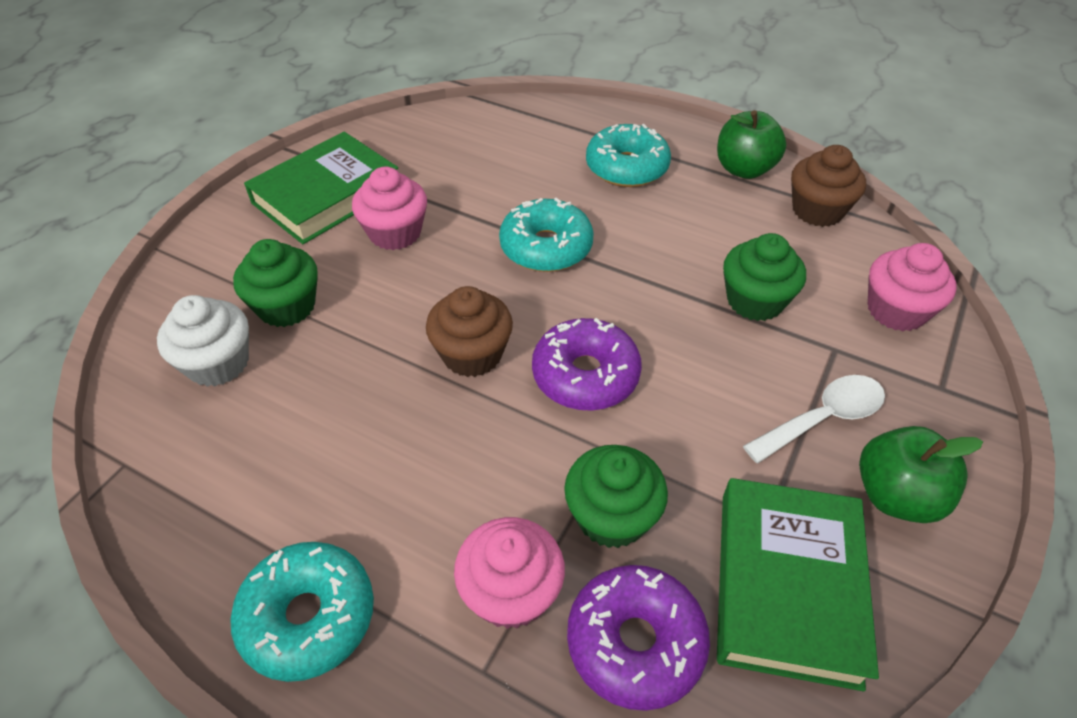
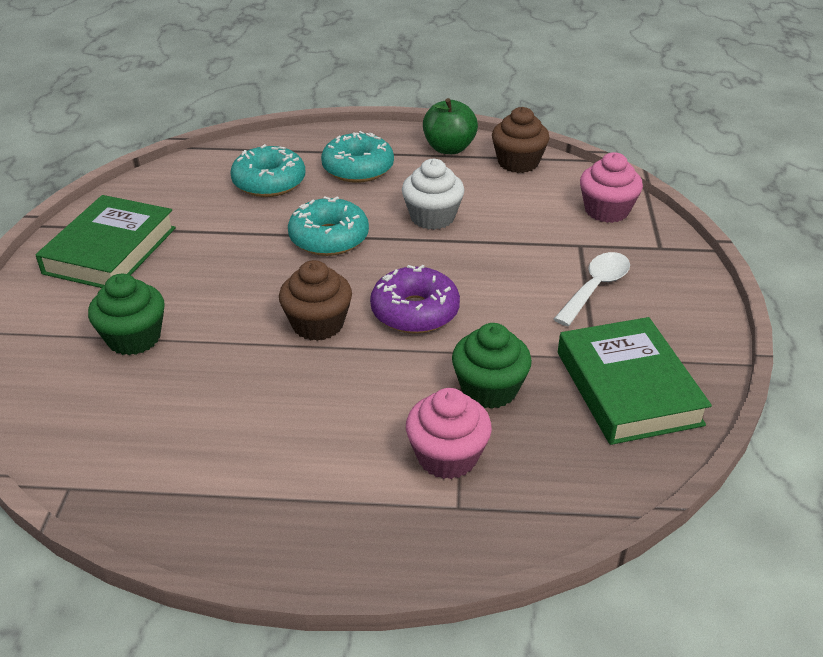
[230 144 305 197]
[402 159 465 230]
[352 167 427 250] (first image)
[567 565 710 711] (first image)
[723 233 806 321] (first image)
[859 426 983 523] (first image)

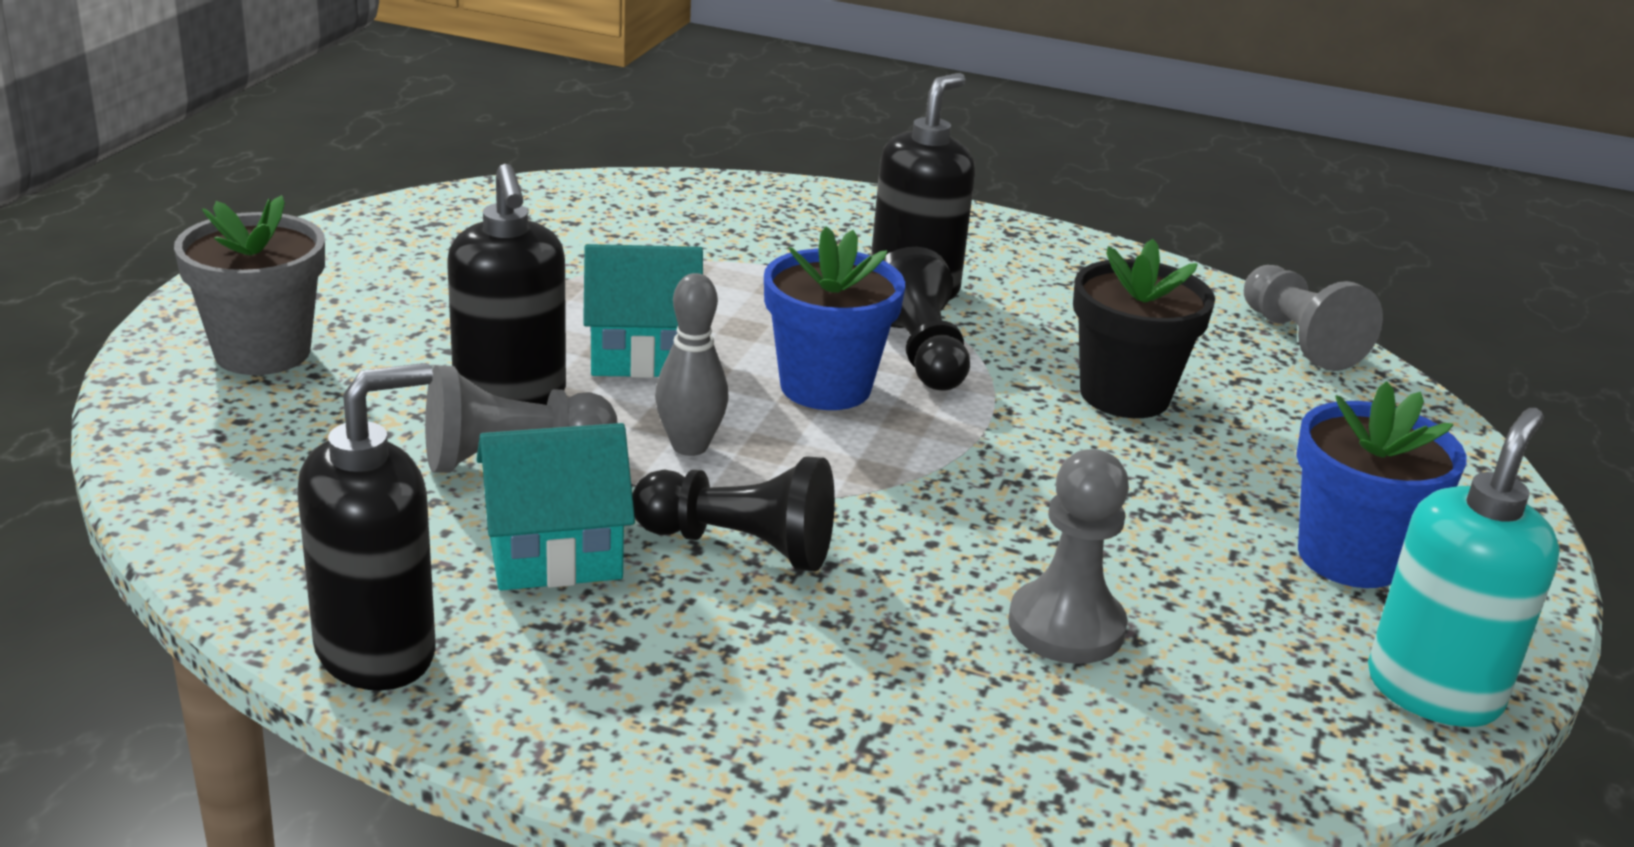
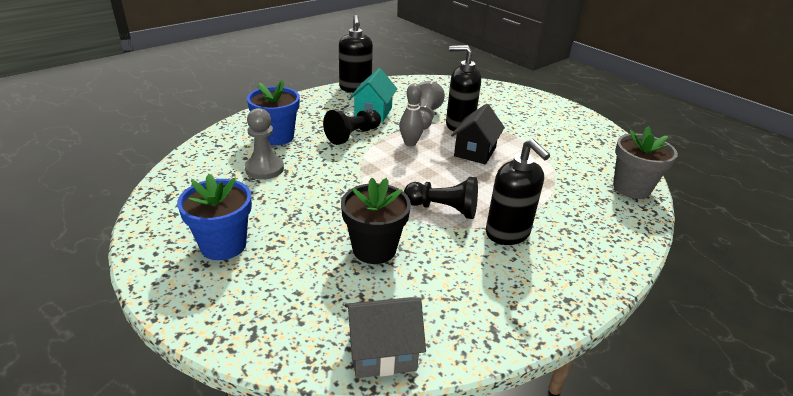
[247 80 300 145]
[345 297 426 378]
[451 104 505 164]
[613 126 678 199]
[1368 408 1560 727] (first image)

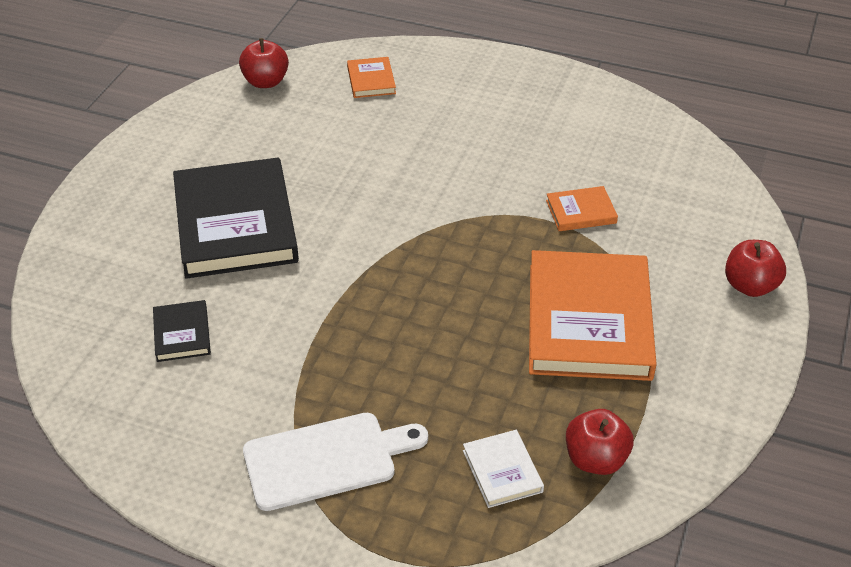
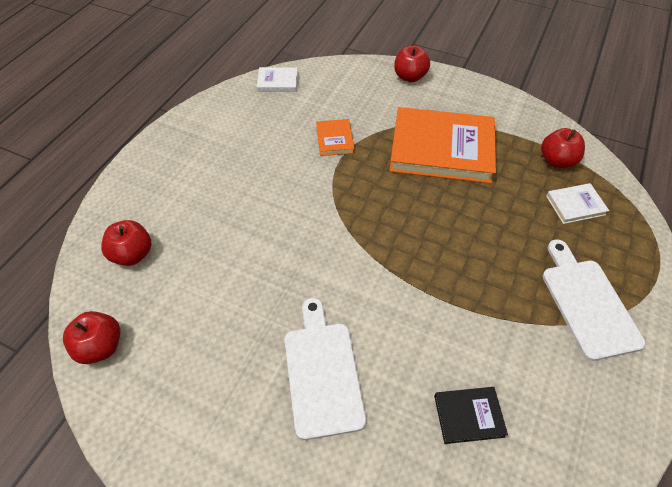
[101 220 151 266]
[257 67 298 92]
[285 298 366 440]

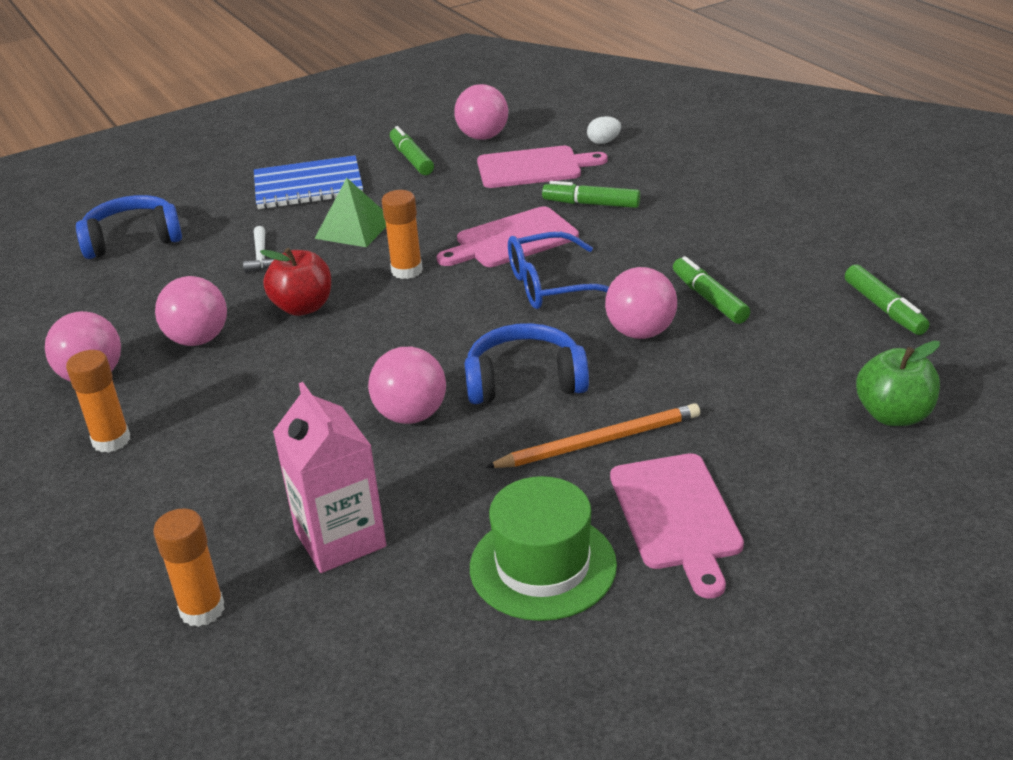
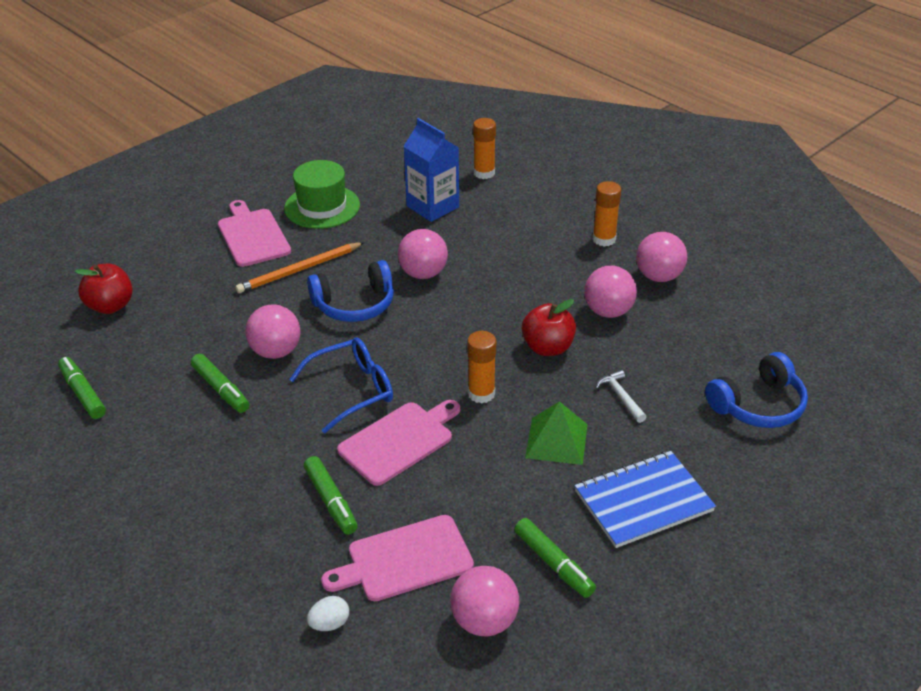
[75 264 133 314]
[304 456 358 535]
[403 118 459 222]

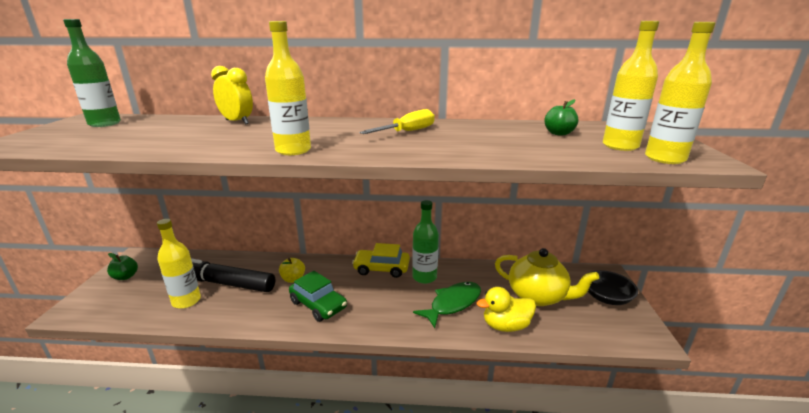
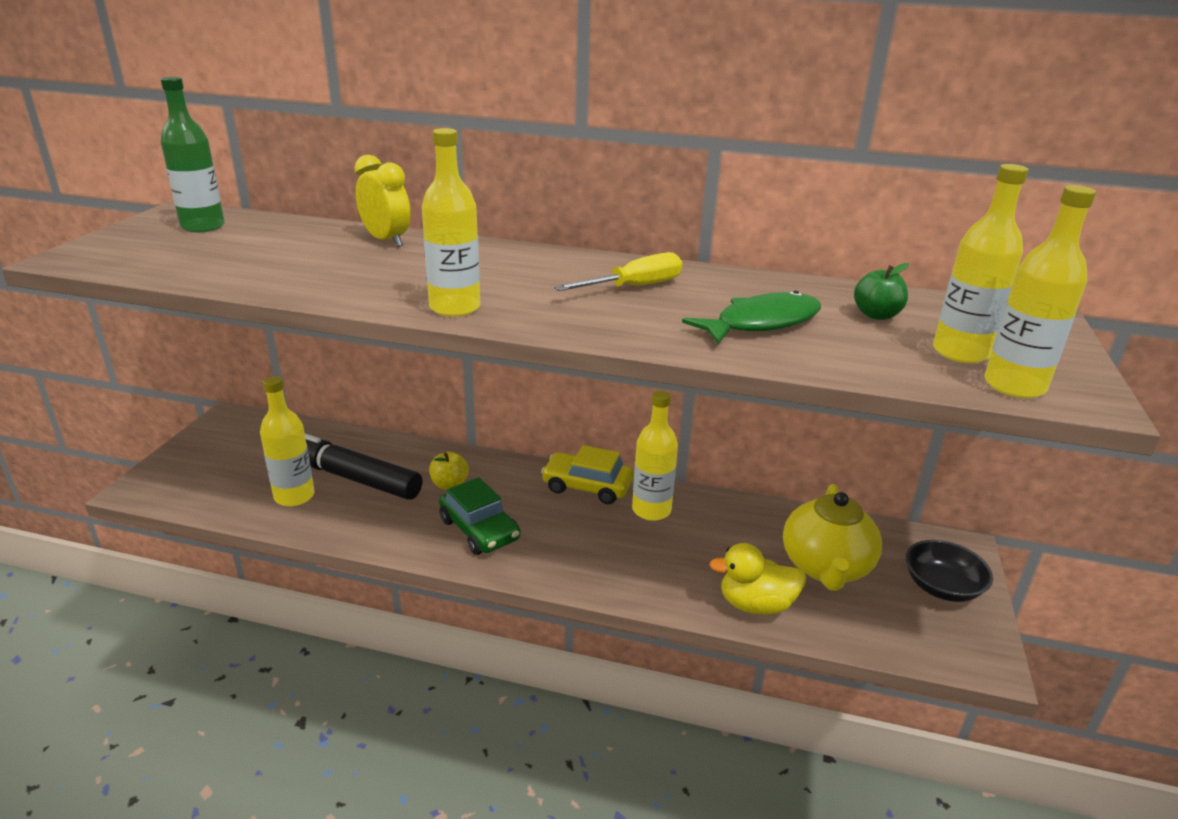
[632 391 678 521]
[682 291 821 344]
[783 484 882 591]
[107 253 138 280] (first image)

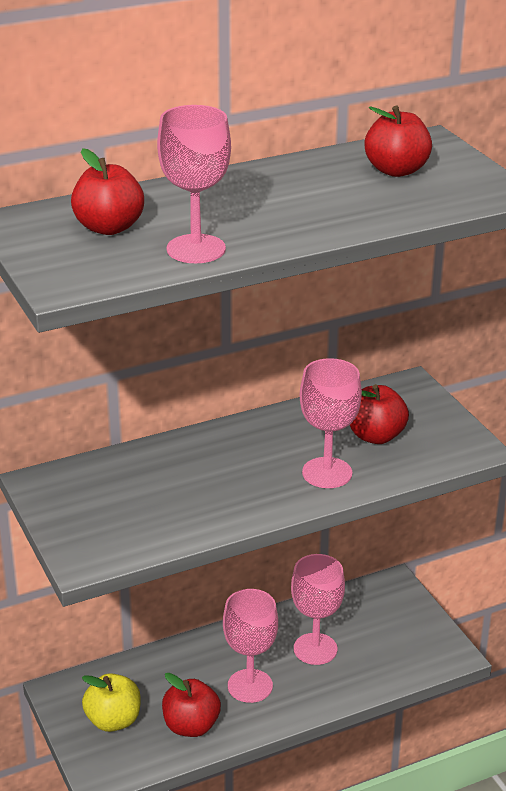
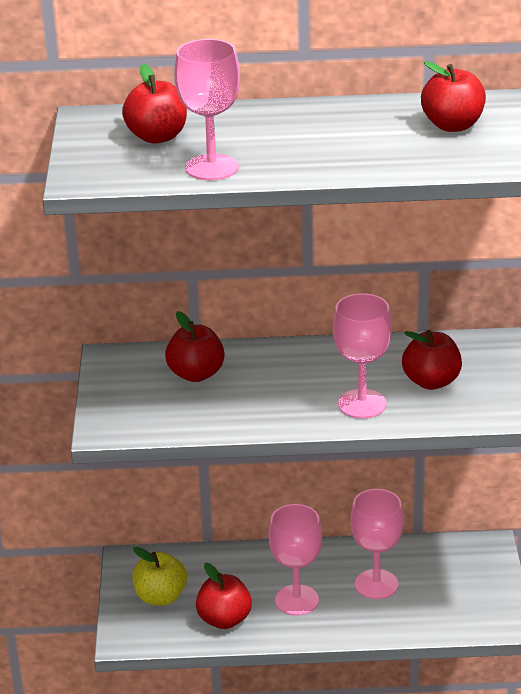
[165 311 225 382]

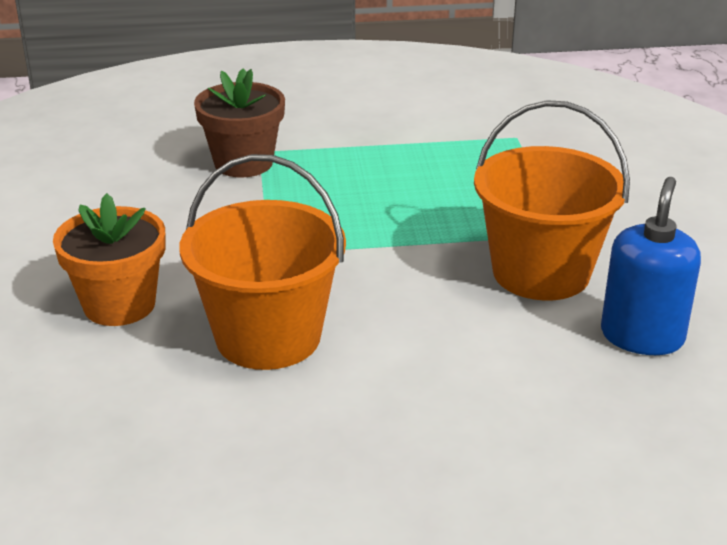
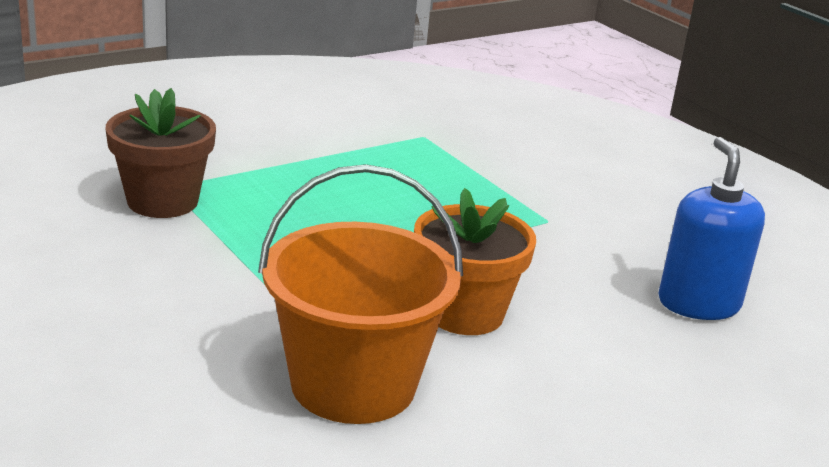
[414 188 536 335]
[474 100 630 301] (first image)

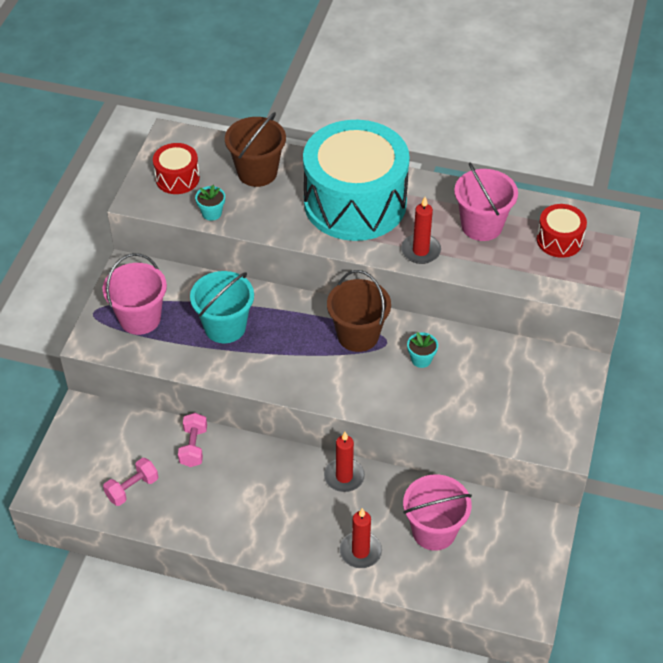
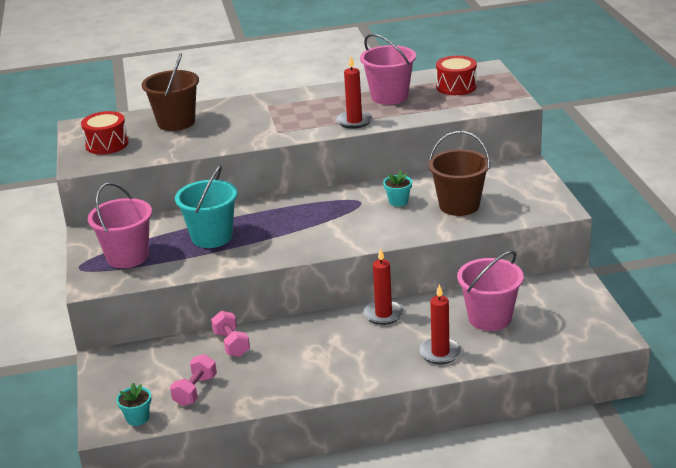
[116 383 151 426]
[428 131 490 216]
[303 120 410 241] (first image)

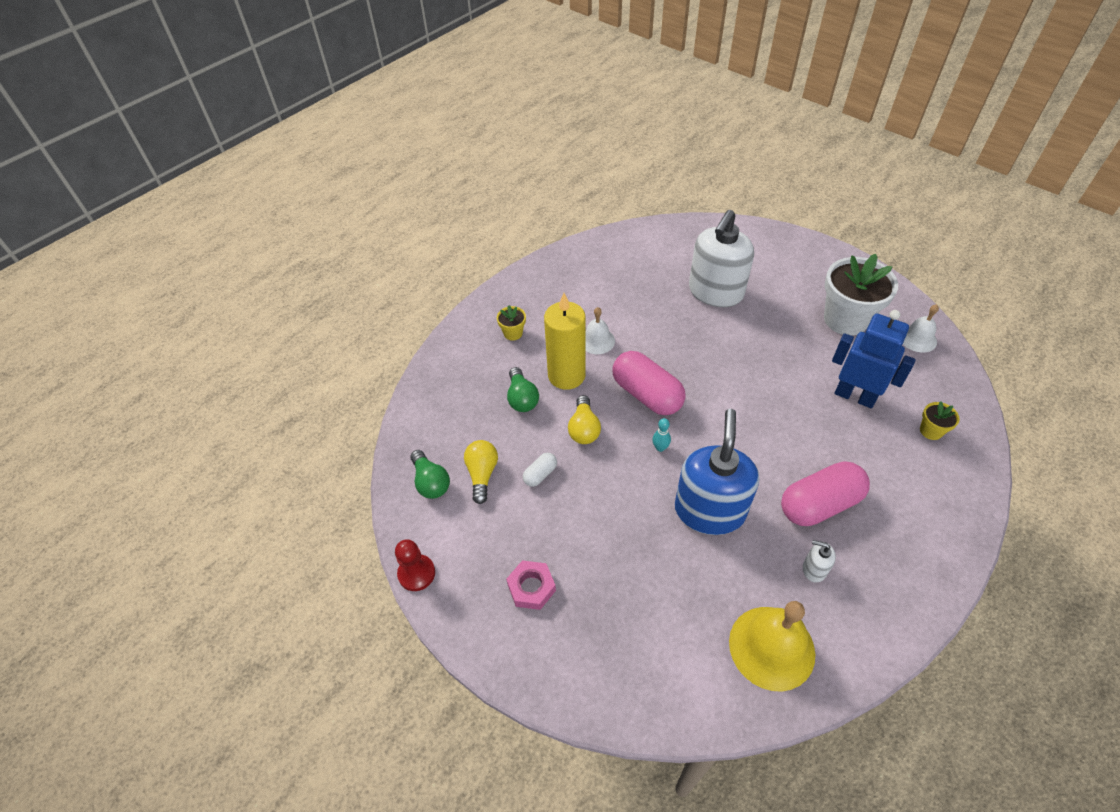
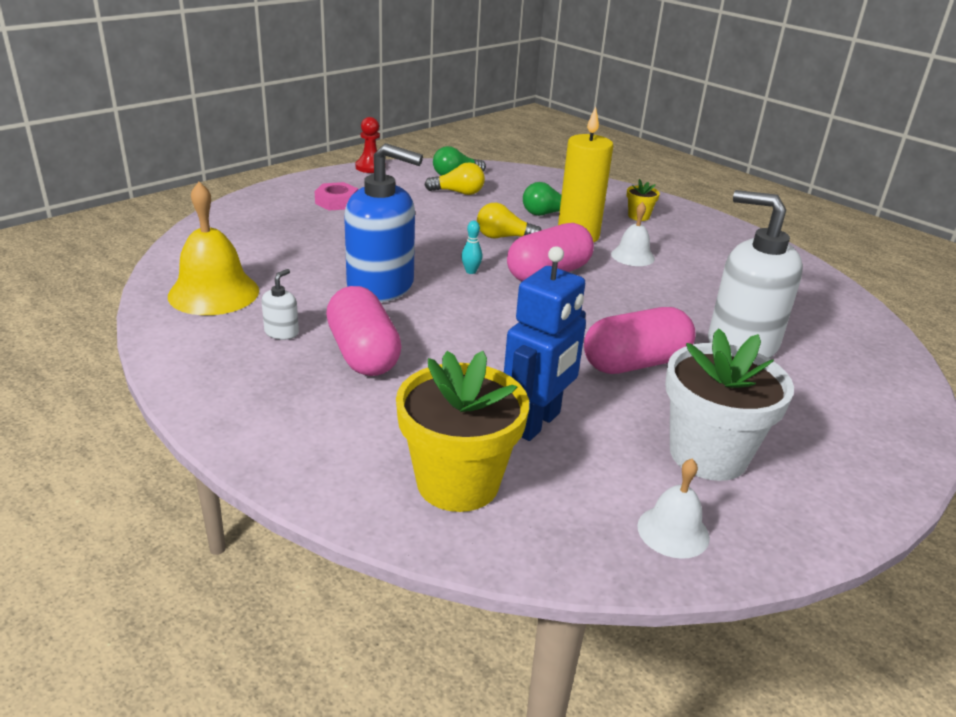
[396 351 529 512]
[584 307 696 374]
[523 453 557 487] (first image)

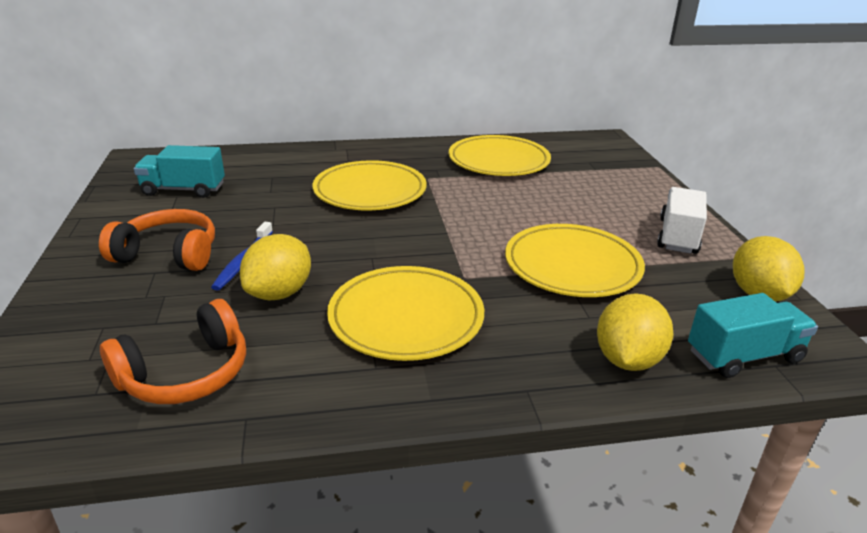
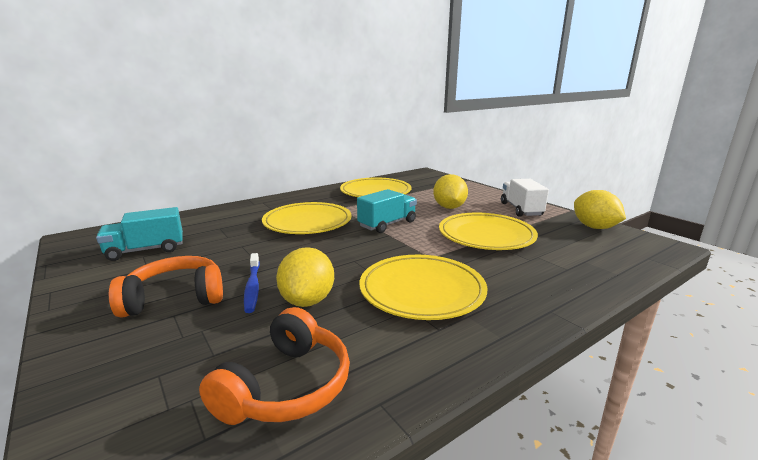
[357 189 417 233]
[433 174 468 209]

